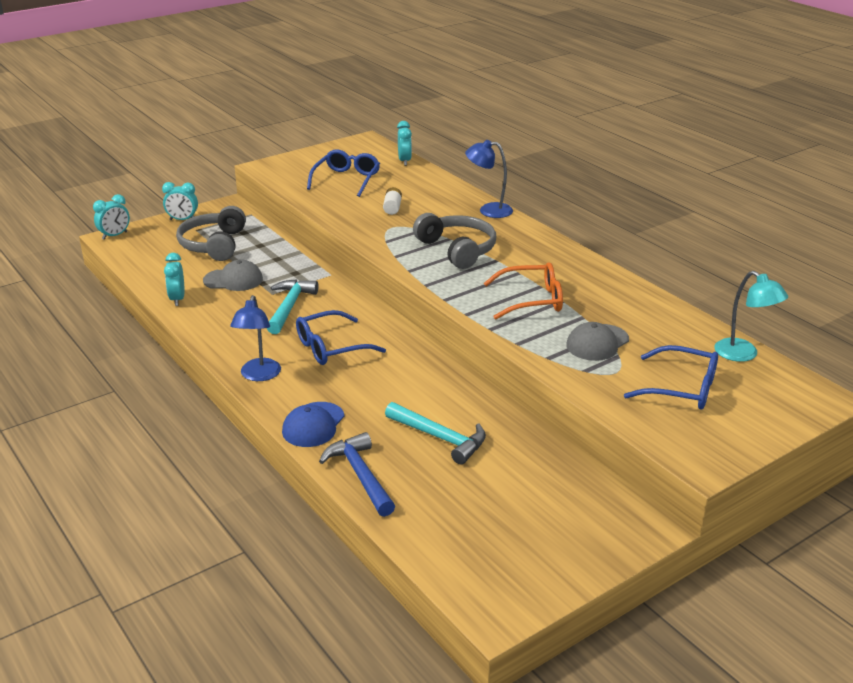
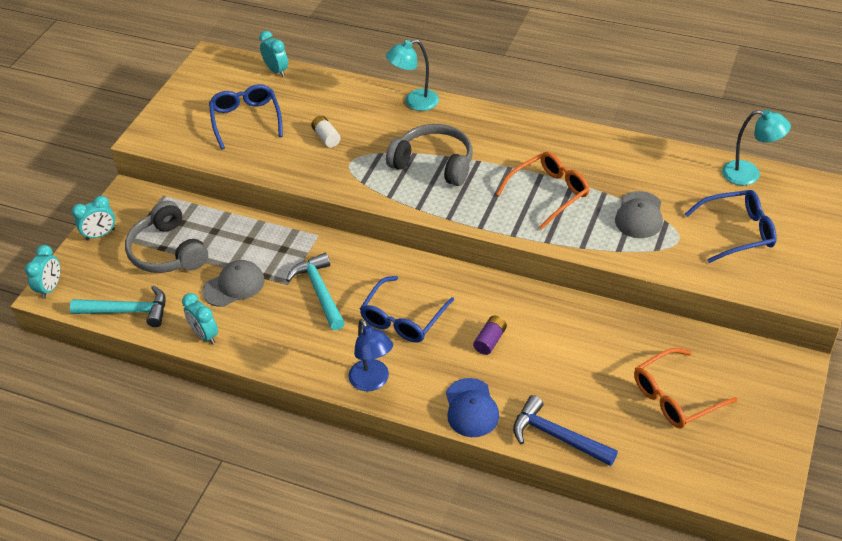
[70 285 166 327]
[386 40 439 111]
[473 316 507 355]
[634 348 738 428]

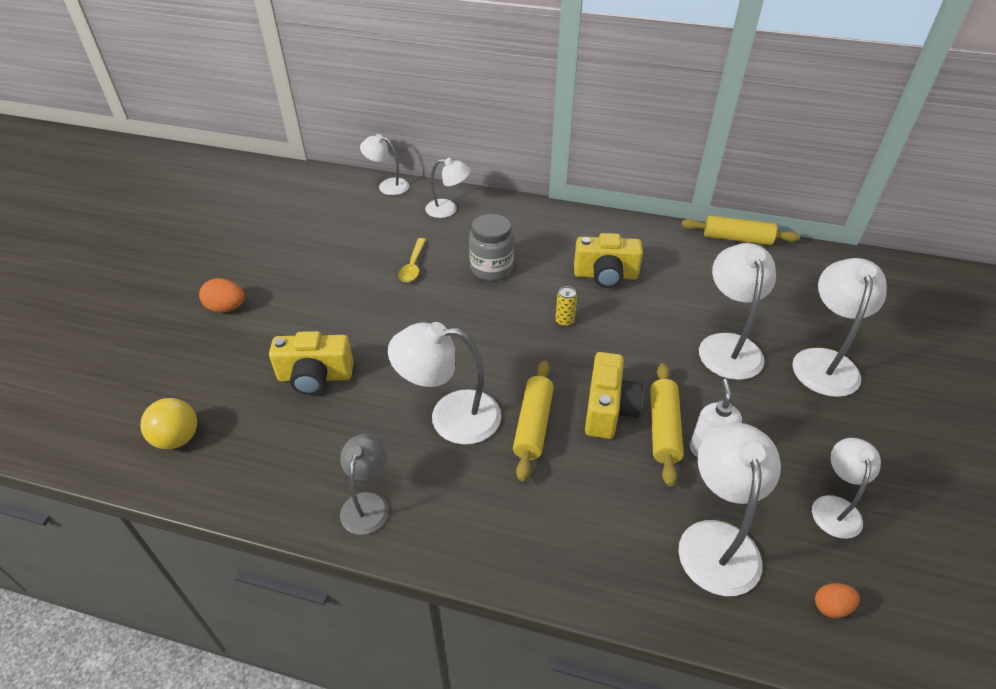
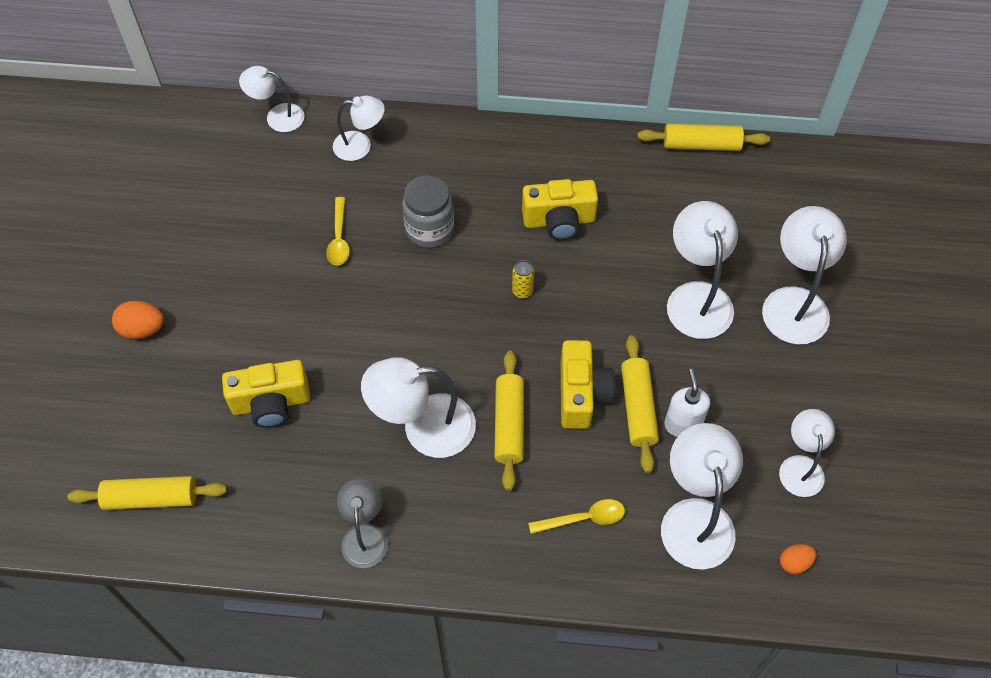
[67 476 227 510]
[528 499 625 534]

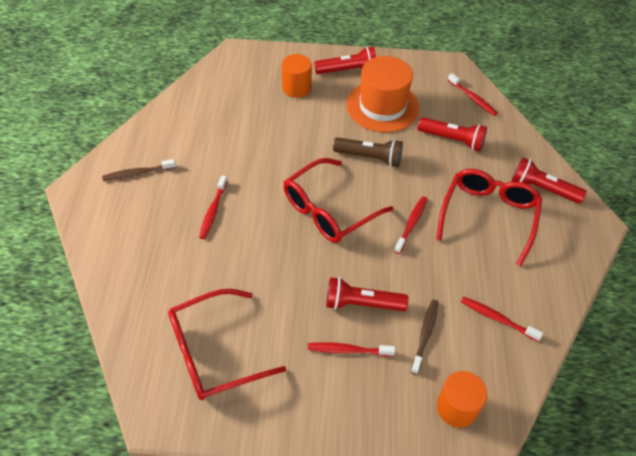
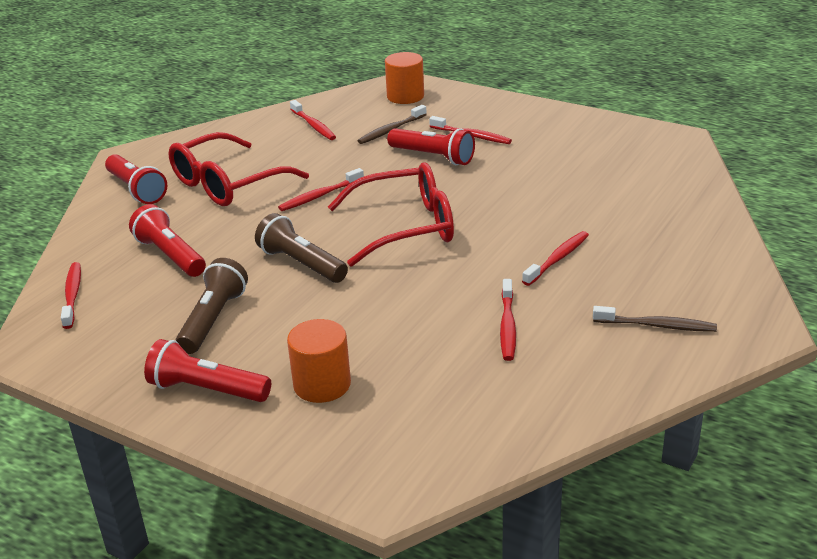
[175 258 248 354]
[500 279 516 361]
[168 289 286 400] (first image)

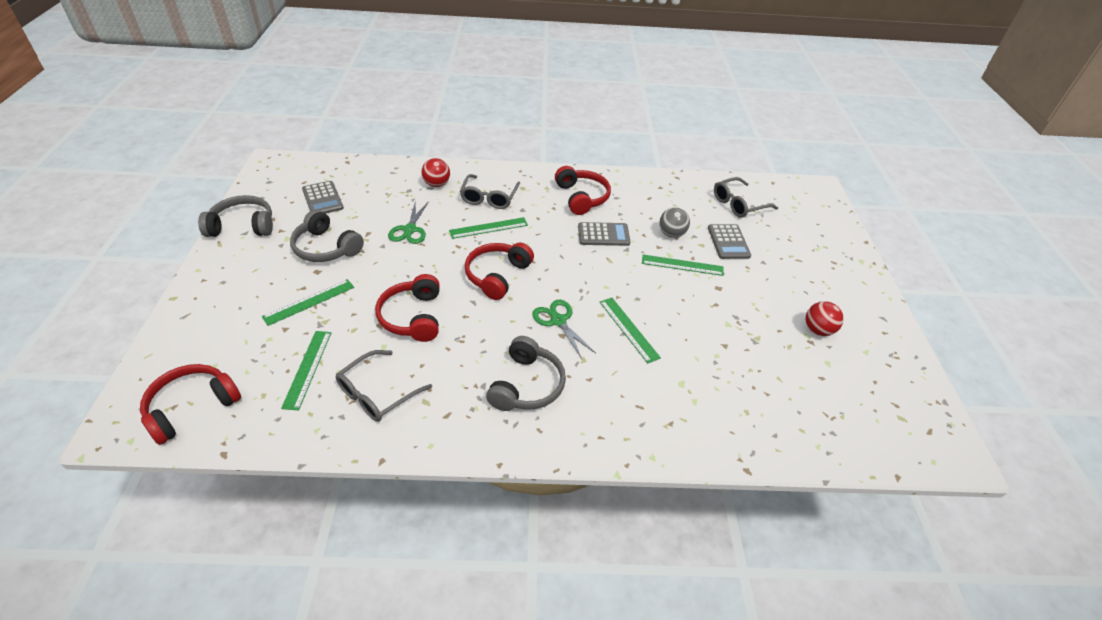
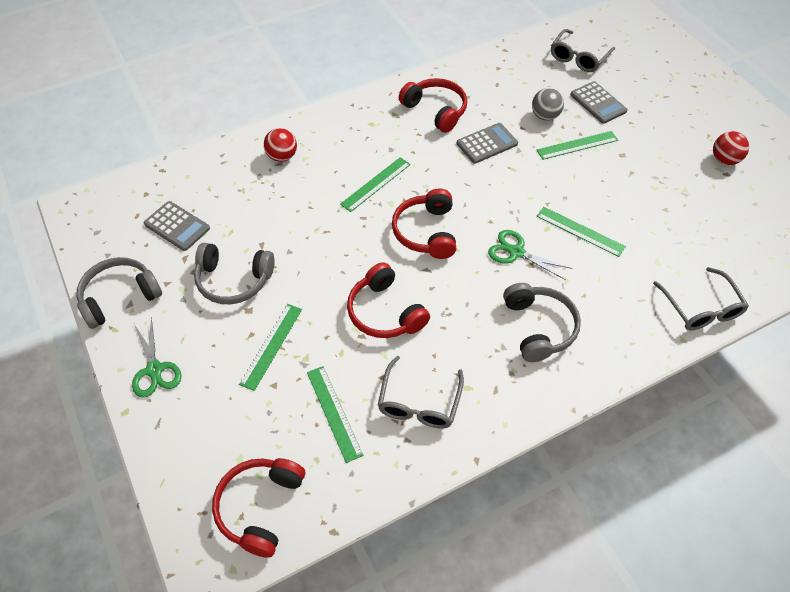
[132 317 182 398]
[653 267 749 330]

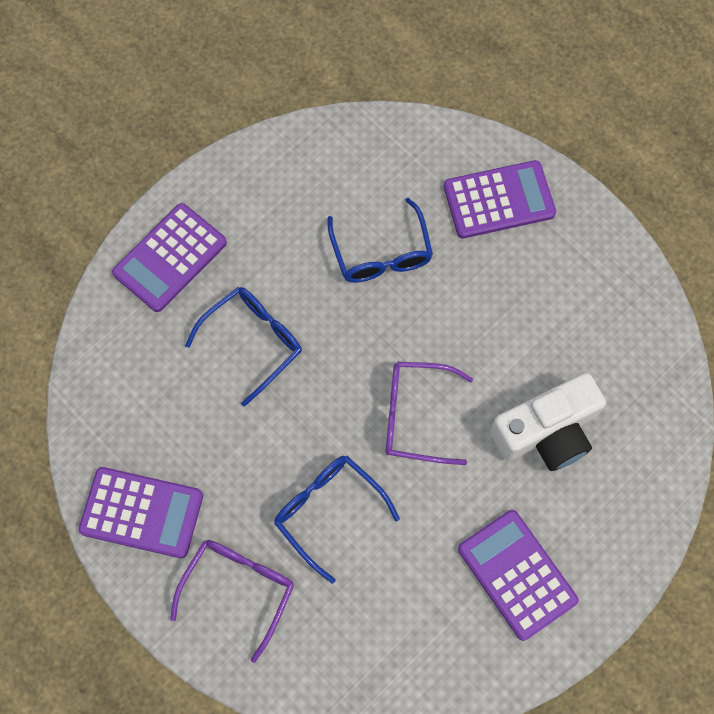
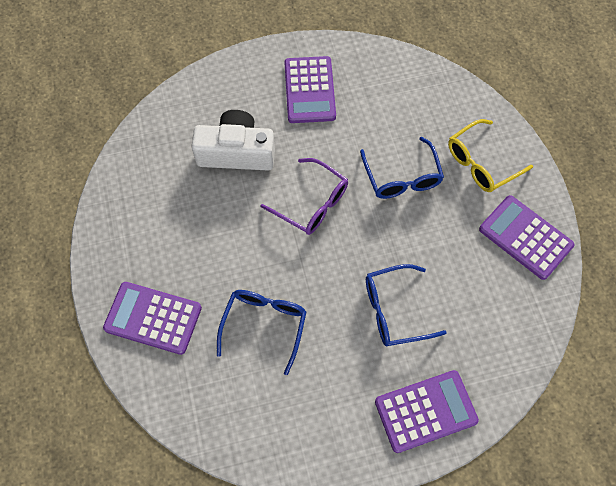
[448 119 533 192]

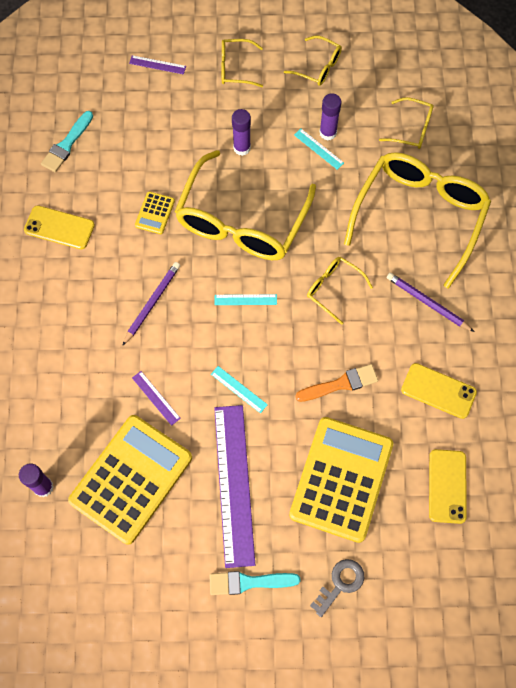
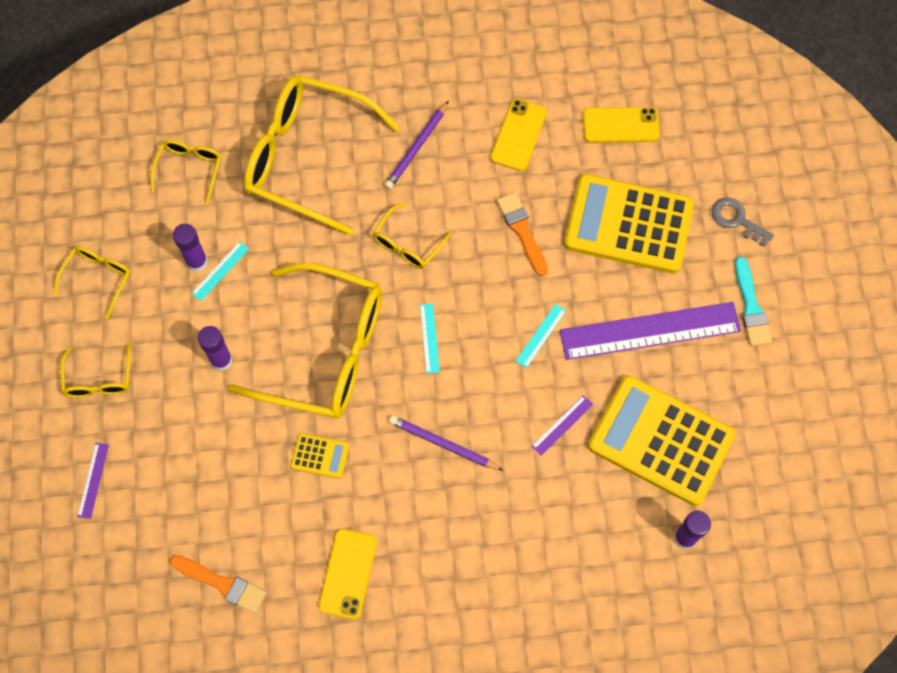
[170 555 266 613]

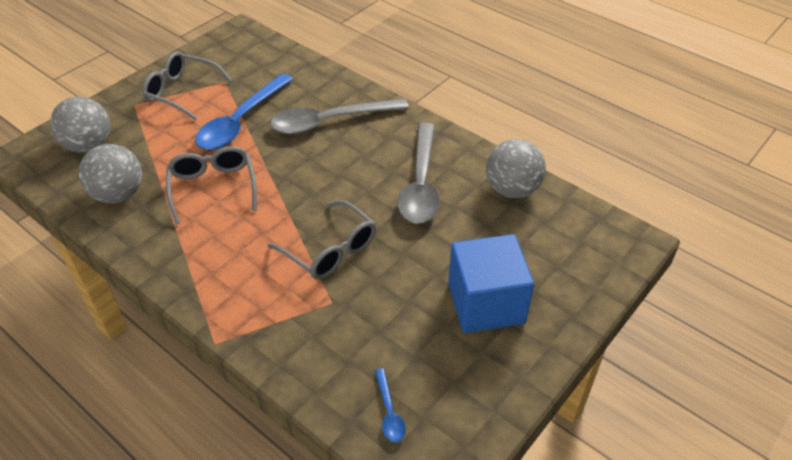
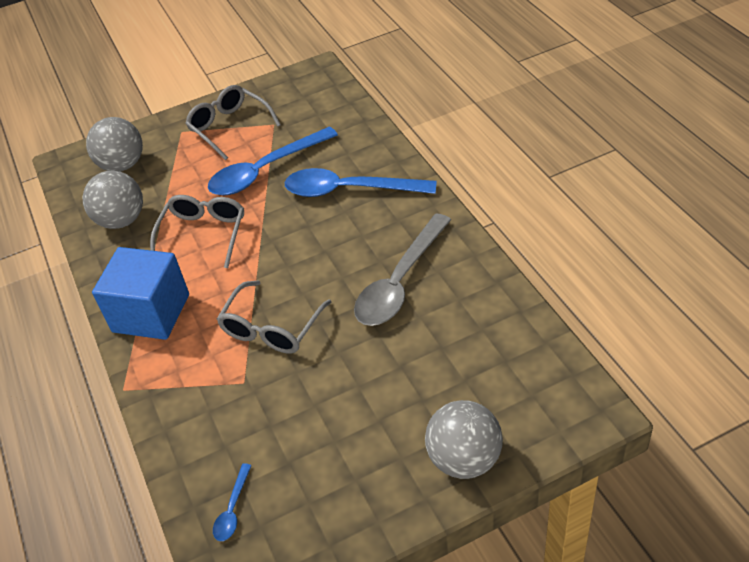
[92 247 189 340]
[217 280 331 353]
[285 168 437 197]
[425 400 503 479]

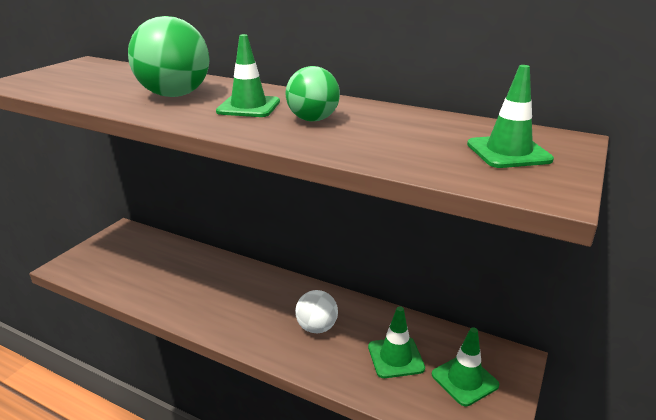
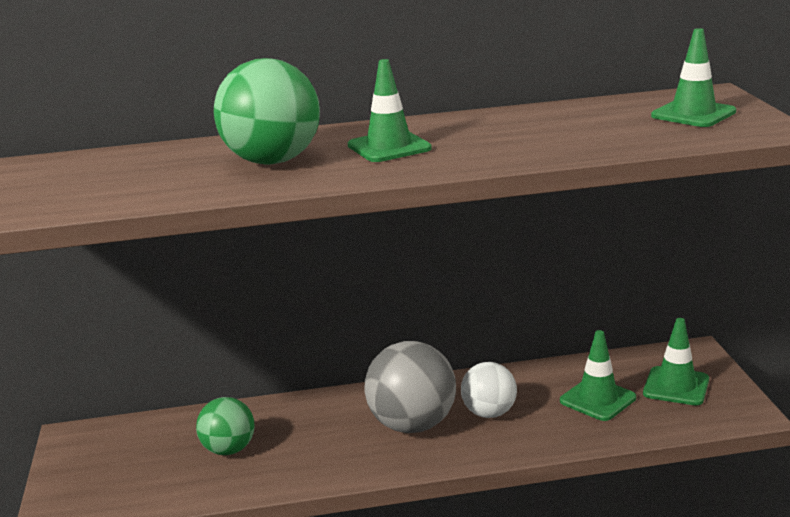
[196 397 255 455]
[364 341 456 433]

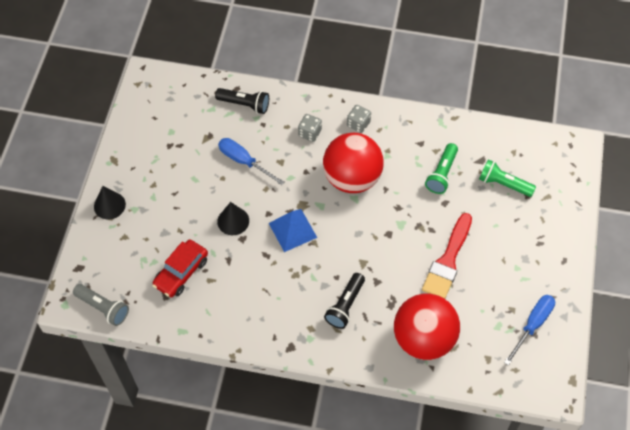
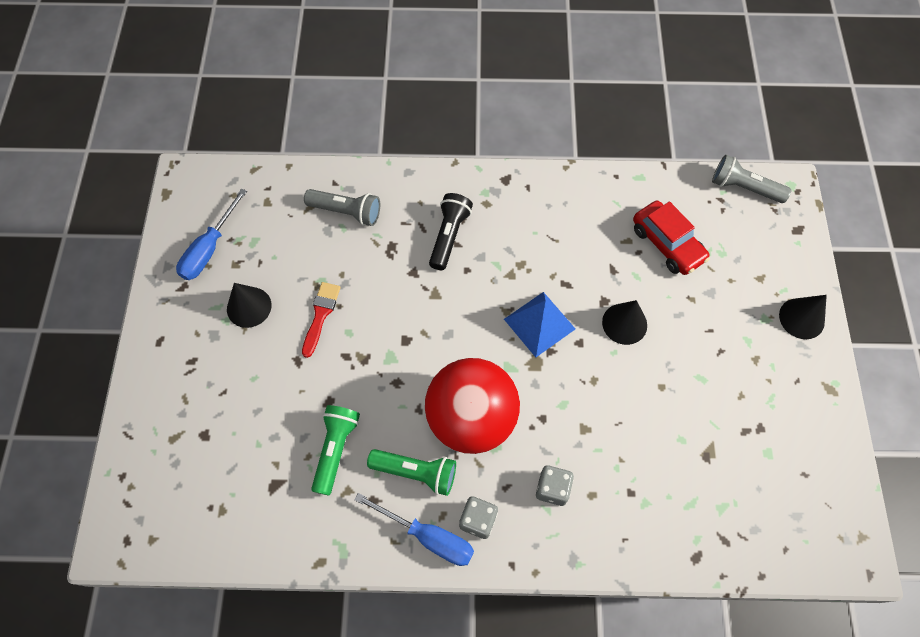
[227 283 272 328]
[302 282 341 358]
[304 189 380 226]
[354 493 474 566]
[367 449 456 496]
[633 200 710 275]
[215 88 269 114] (first image)

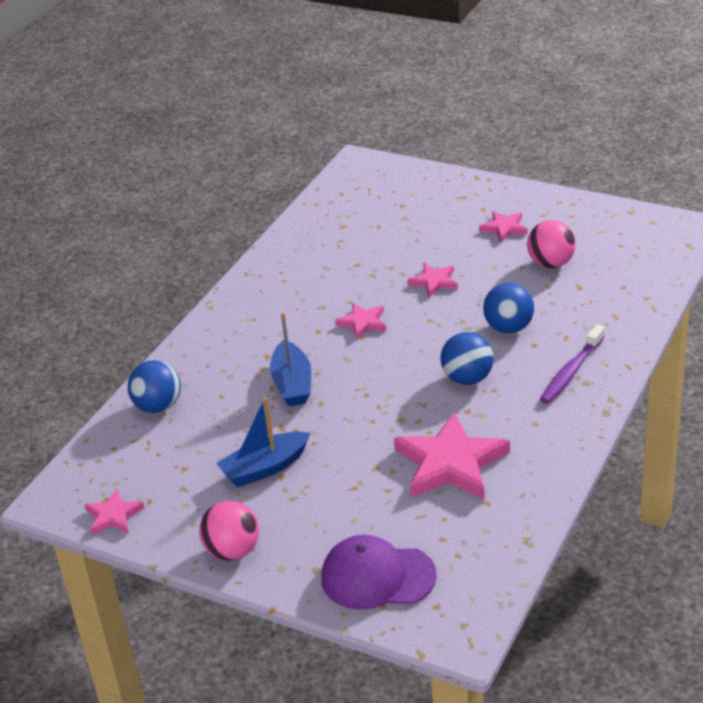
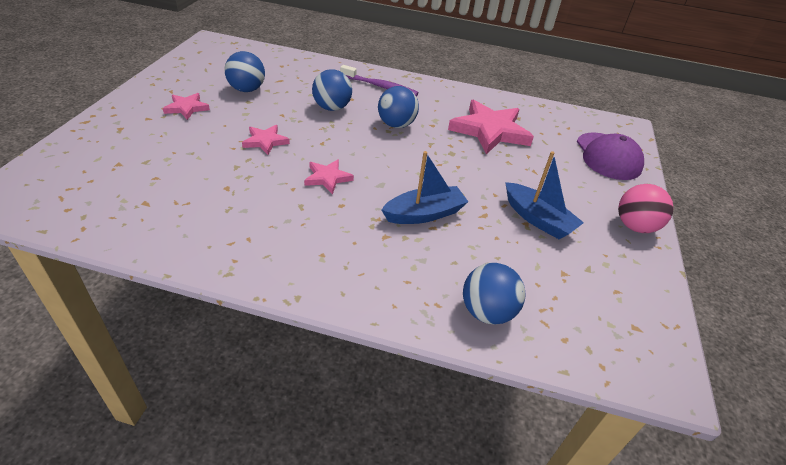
[224 51 265 92]
[85 489 145 535] (first image)

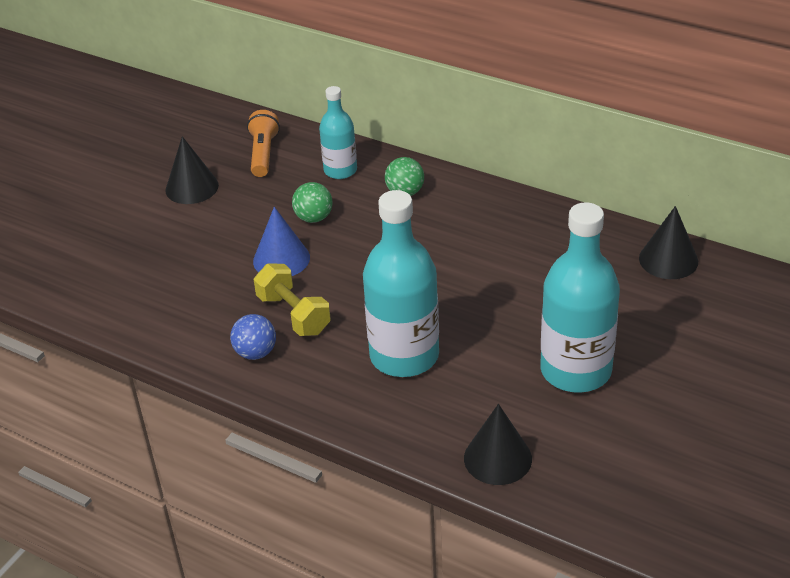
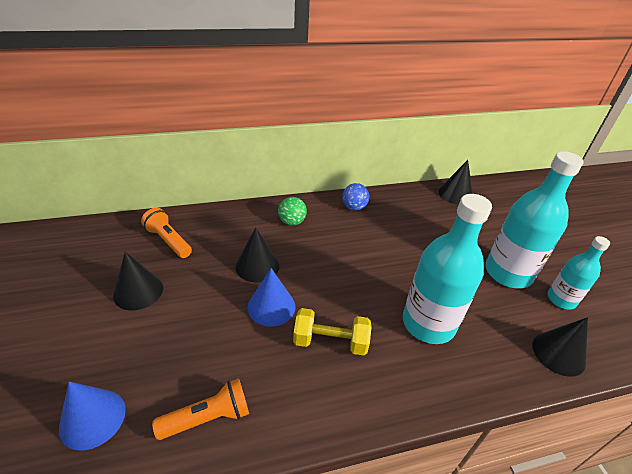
[59 382 126 451]
[152 378 249 440]
[235 227 279 282]
[342 183 369 210]
[548 236 610 310]

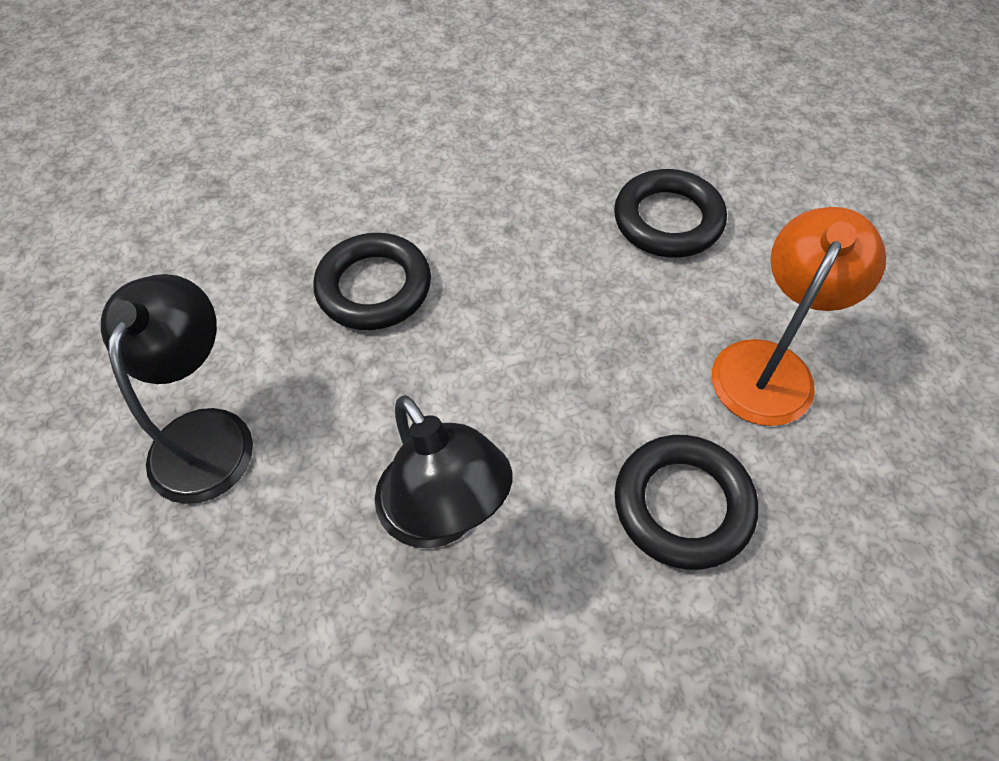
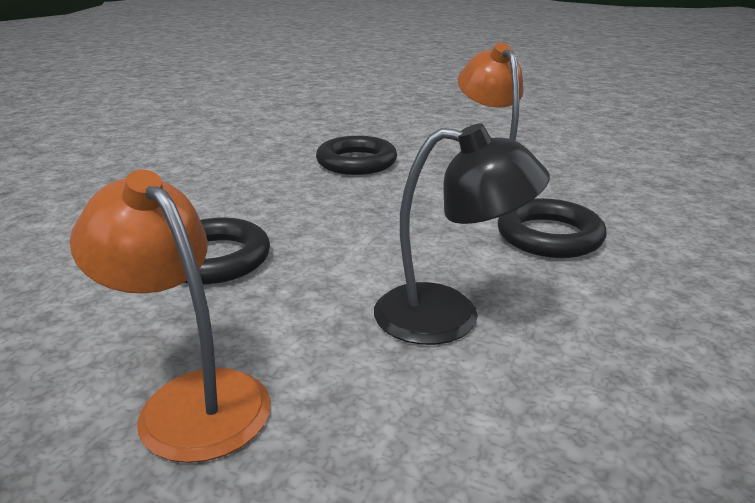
[70 170 271 463]

